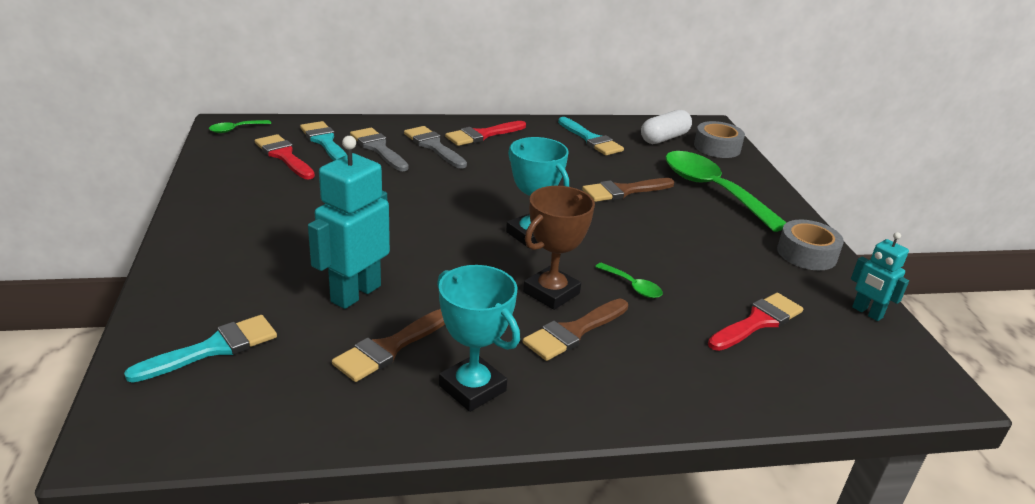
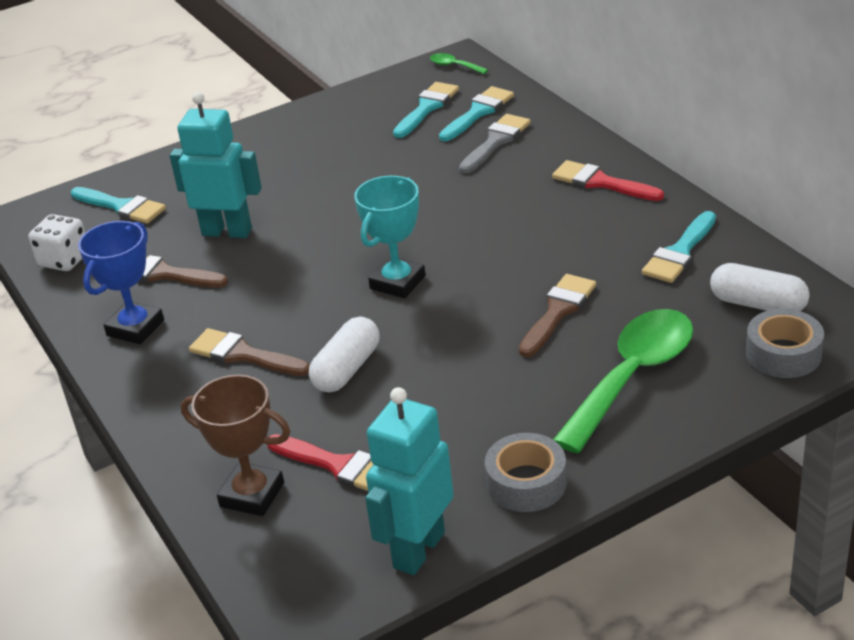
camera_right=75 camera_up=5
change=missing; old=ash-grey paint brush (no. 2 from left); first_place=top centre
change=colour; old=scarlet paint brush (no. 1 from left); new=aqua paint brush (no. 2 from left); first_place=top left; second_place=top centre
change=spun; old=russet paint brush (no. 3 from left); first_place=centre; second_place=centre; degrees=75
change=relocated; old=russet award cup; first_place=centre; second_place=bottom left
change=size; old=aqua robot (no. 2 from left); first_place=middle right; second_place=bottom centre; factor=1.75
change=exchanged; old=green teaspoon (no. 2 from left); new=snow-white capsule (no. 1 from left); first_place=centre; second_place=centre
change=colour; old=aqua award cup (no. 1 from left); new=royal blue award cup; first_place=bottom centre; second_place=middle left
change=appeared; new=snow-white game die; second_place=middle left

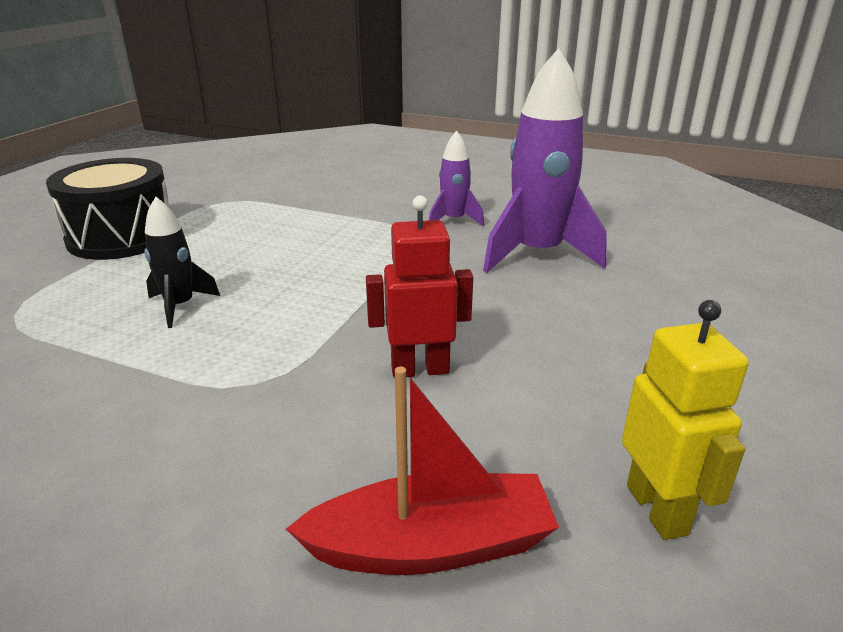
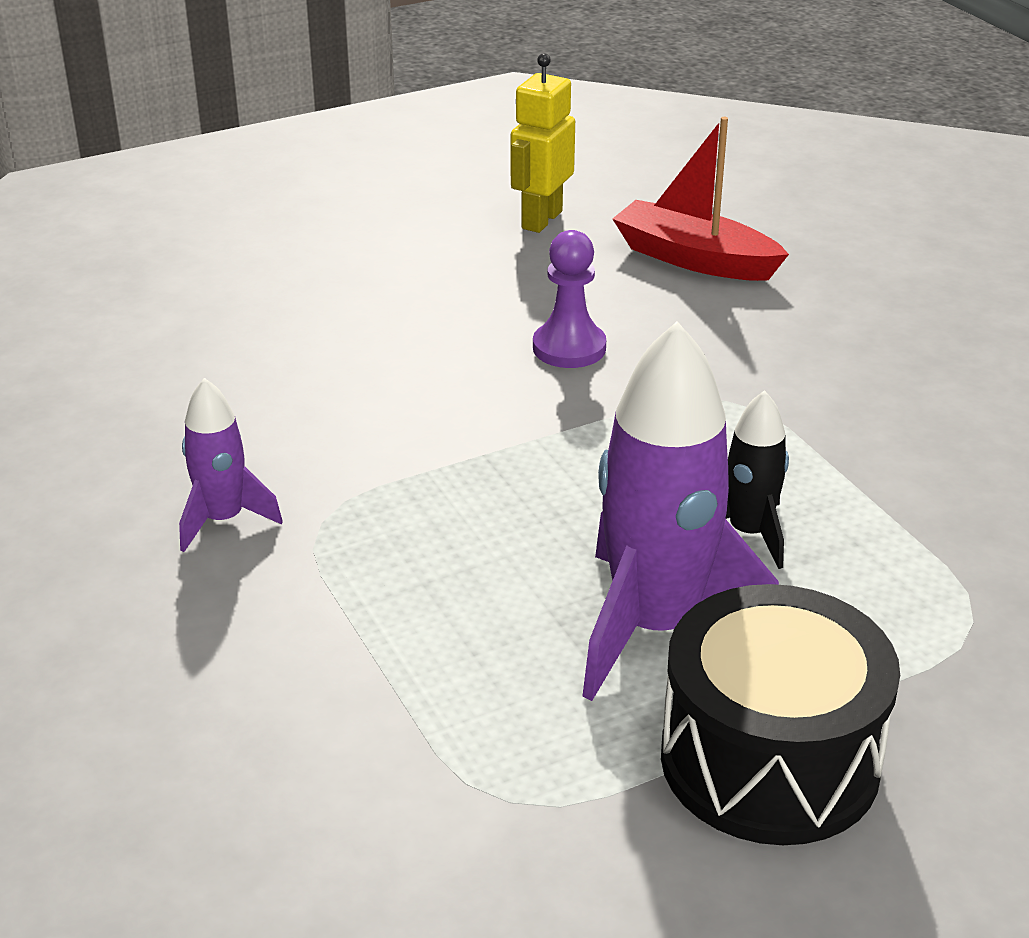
camera_right=-140 camera_up=5
change=relocated; old=purple spaceship (no. 2 from left); first_place=top centre; second_place=centre
change=exchanged; old=scarlet robot; new=purple pawn; first_place=centre; second_place=top centre

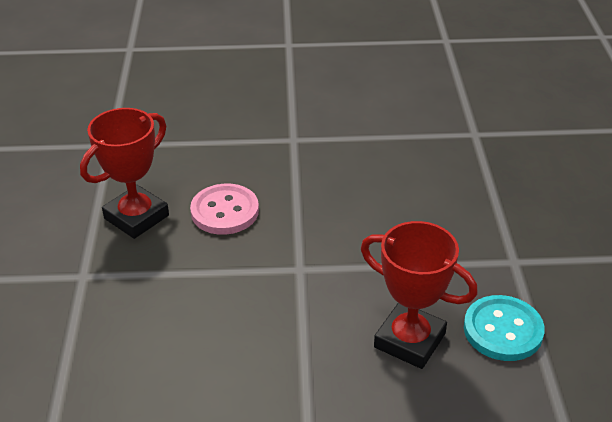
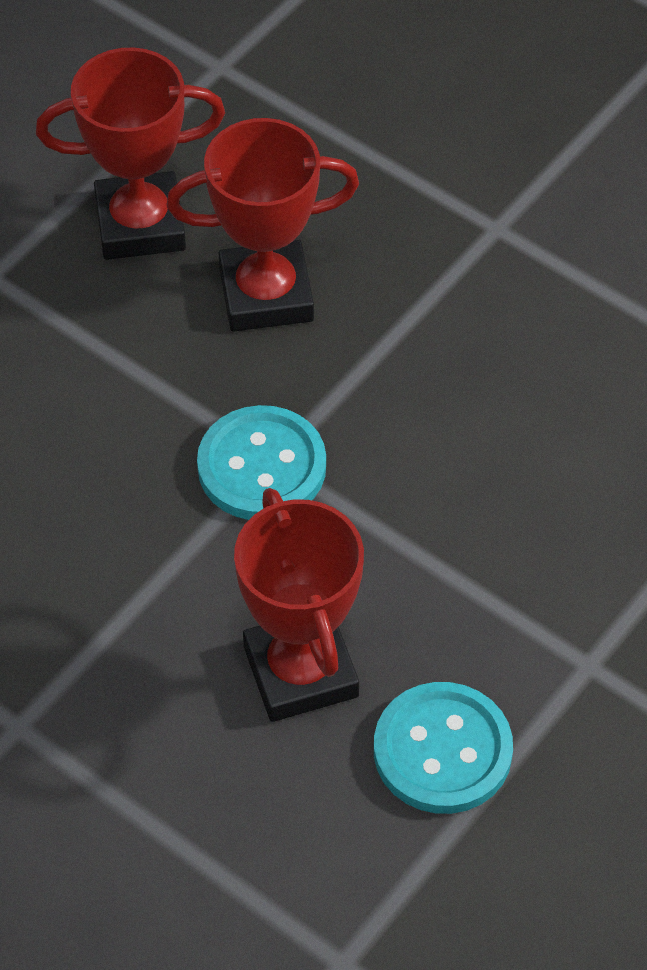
camera_right=40 camera_up=15
change=exchanged; old=rose-pink sewing button; new=scarlet award cup (no. 2 from left); first_place=centre; second_place=top centre
change=appeared; new=aqua sewing button (no. 1 from left); second_place=centre

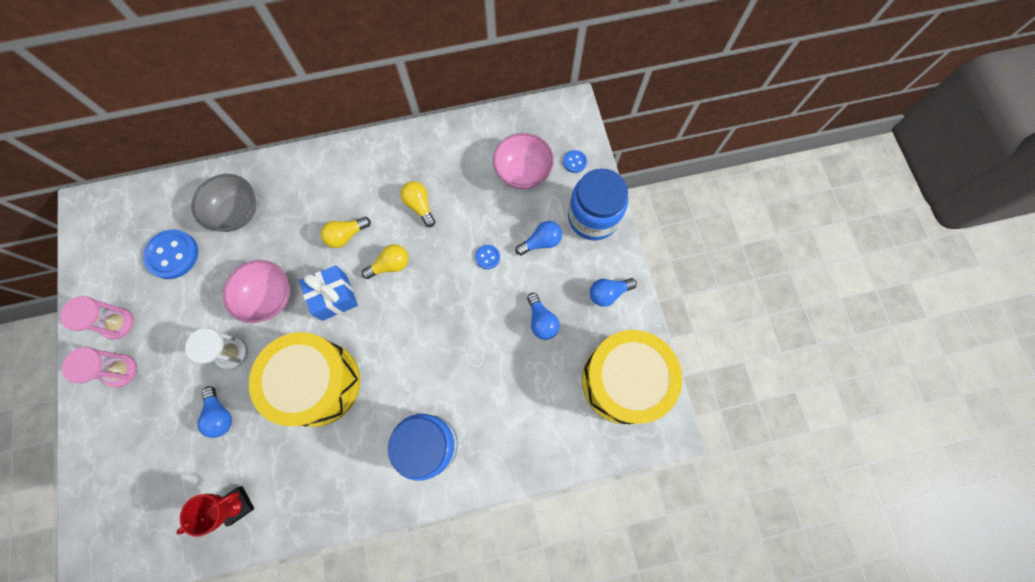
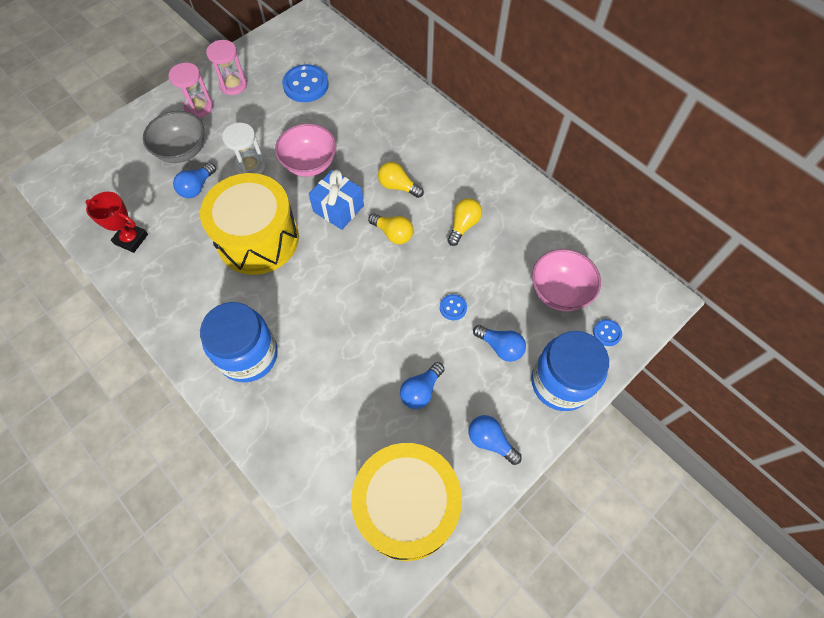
camera_right=60 camera_up=-10
change=relocated; old=ash-grey bowl; first_place=middle left; second_place=top left

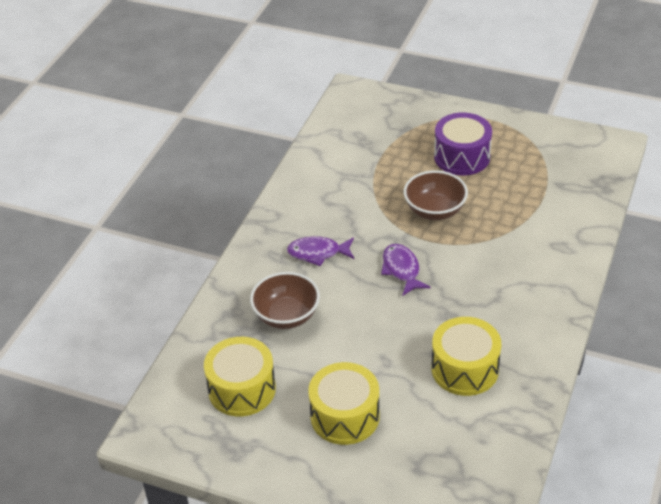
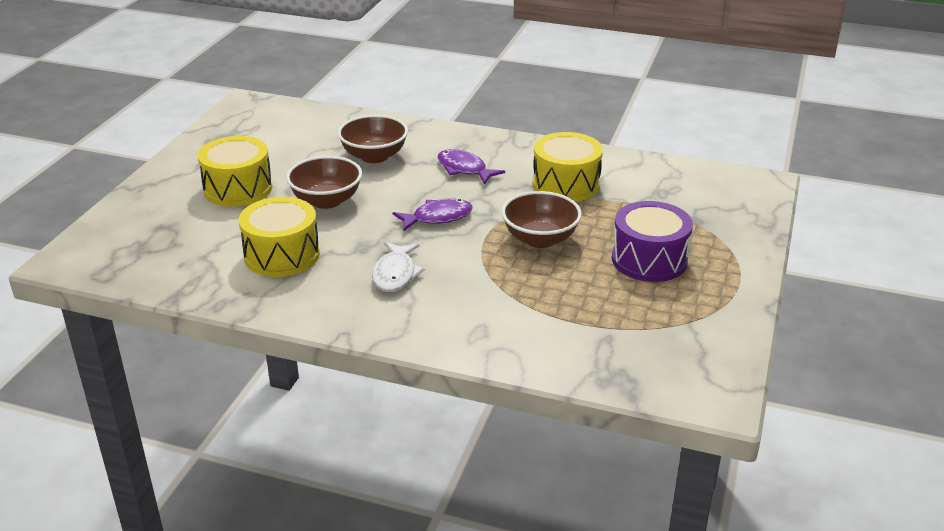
camera_right=85 camera_up=-10
change=spun; old=purple toy fish (no. 1 from left in the first image); first_place=centre; second_place=top centre; degrees=-45
change=relocated; old=yellow drum (no. 1 from left in the first image); new=yellow drum (no. 3 from left); first_place=bottom centre; second_place=top centre
change=appeared; new=russet bowl (no. 1 from left); second_place=centre
change=appeared; new=snow-white toy fish; second_place=centre

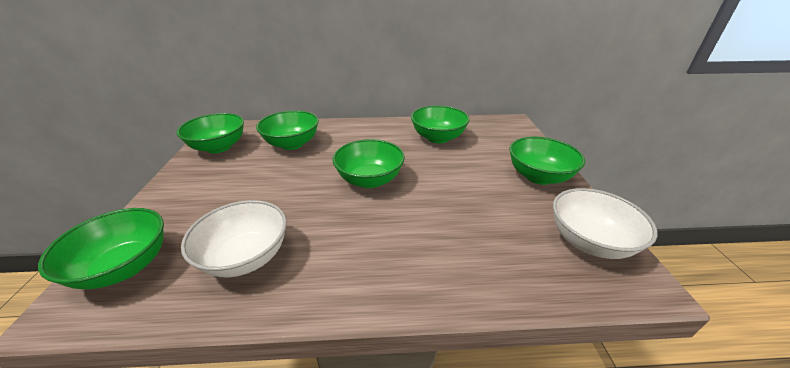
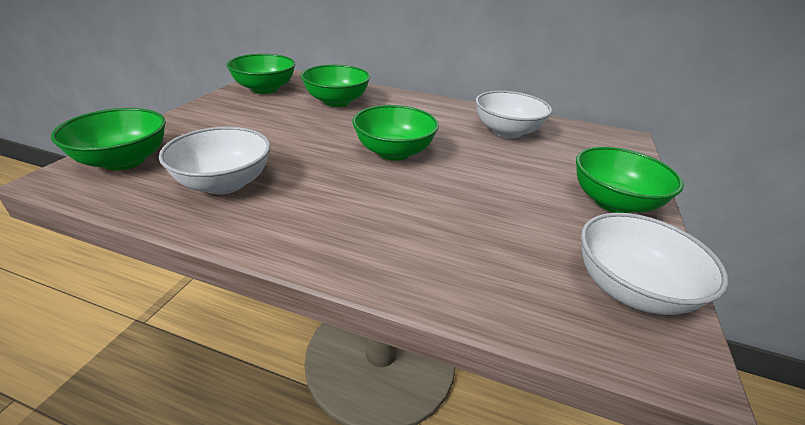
camera_right=20 camera_up=0
change=colour; old=green bowl (no. 5 from left); new=snow-white bowl (no. 2 from left); first_place=centre; second_place=top centre

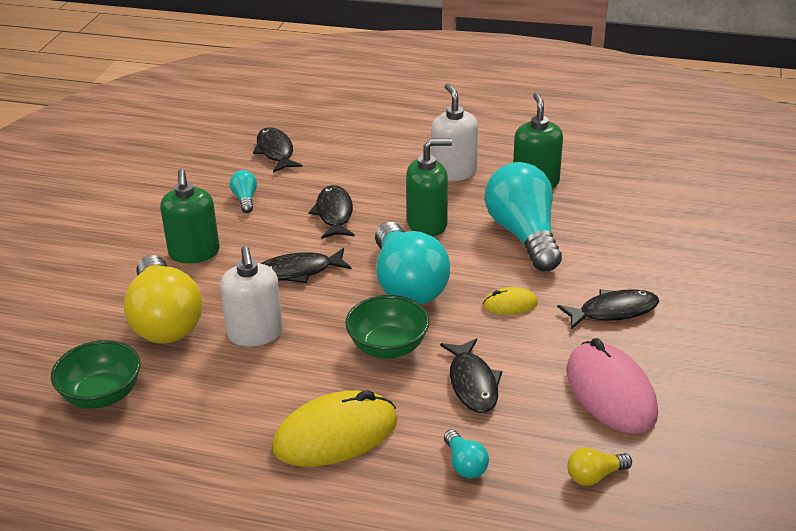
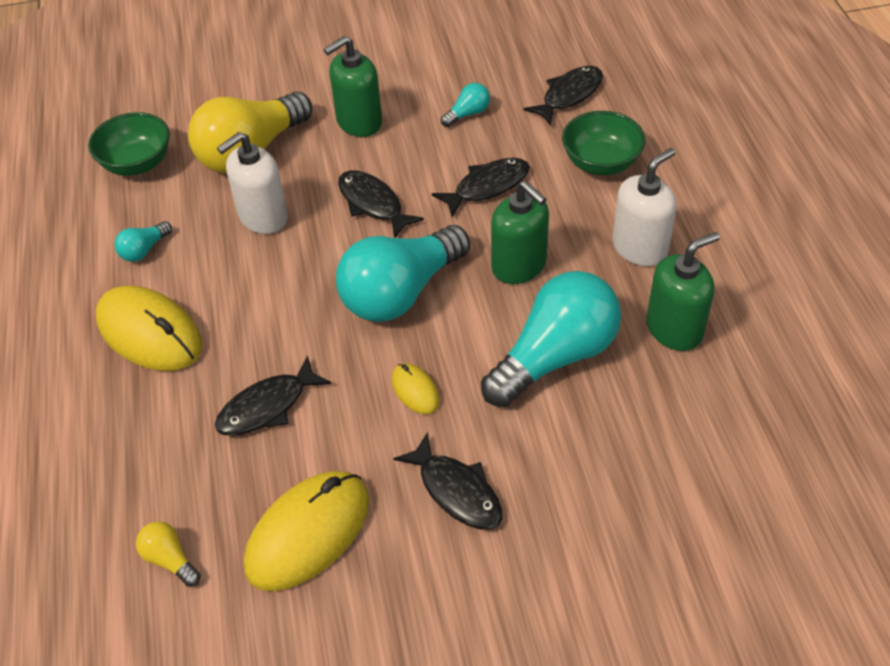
camera_right=65 camera_up=15
change=relocated; old=green bowl (no. 2 from left); first_place=centre; second_place=top right
change=colour; old=rose-pink PC mouse; new=yellow PC mouse (no. 2 from left); first_place=bottom right; second_place=bottom centre
change=relocated; old=aqua bulb (no. 3 from left in the first image); new=aqua bulb (no. 1 from left); first_place=bottom centre; second_place=middle left

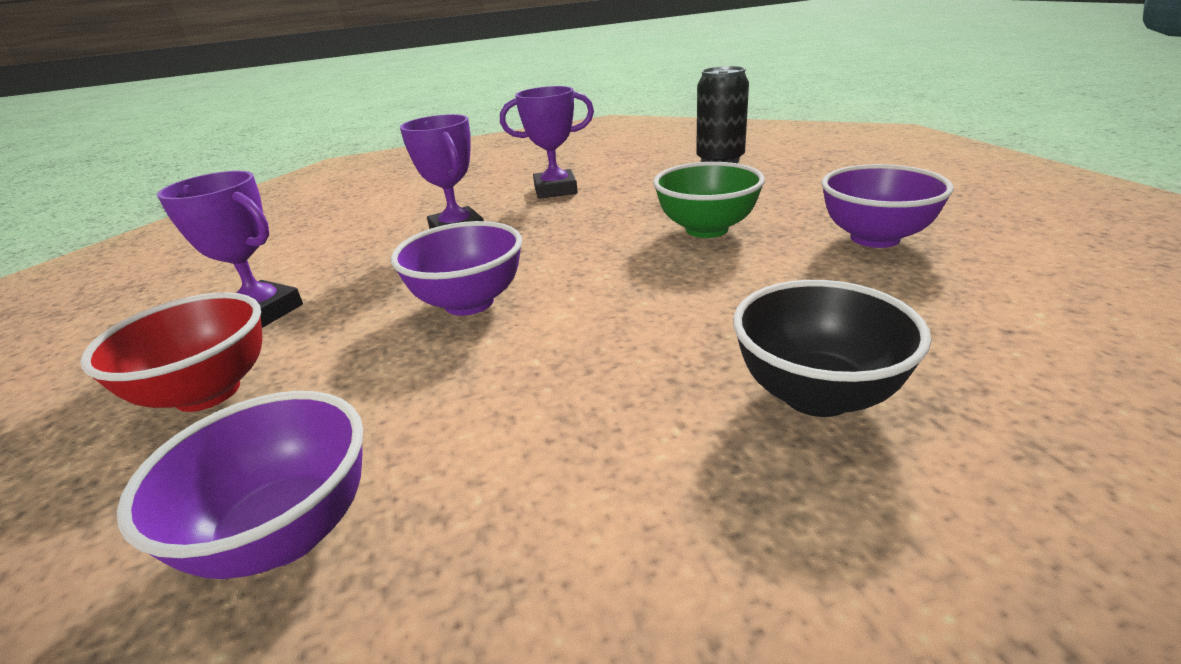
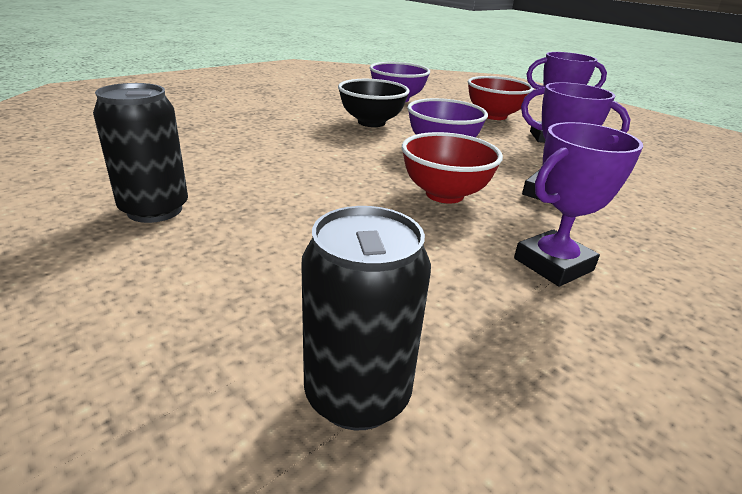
camera_right=150 camera_up=0
change=missing; old=green bowl; first_place=top centre
change=exchanged; old=purple bowl (no. 3 from left); new=jet-black soda can (no. 1 from left); first_place=top right; second_place=top left
change=relocated; old=jet-black bowl; first_place=middle right; second_place=top centre
change=appeared; new=scarlet bowl (no. 1 from left); second_place=centre

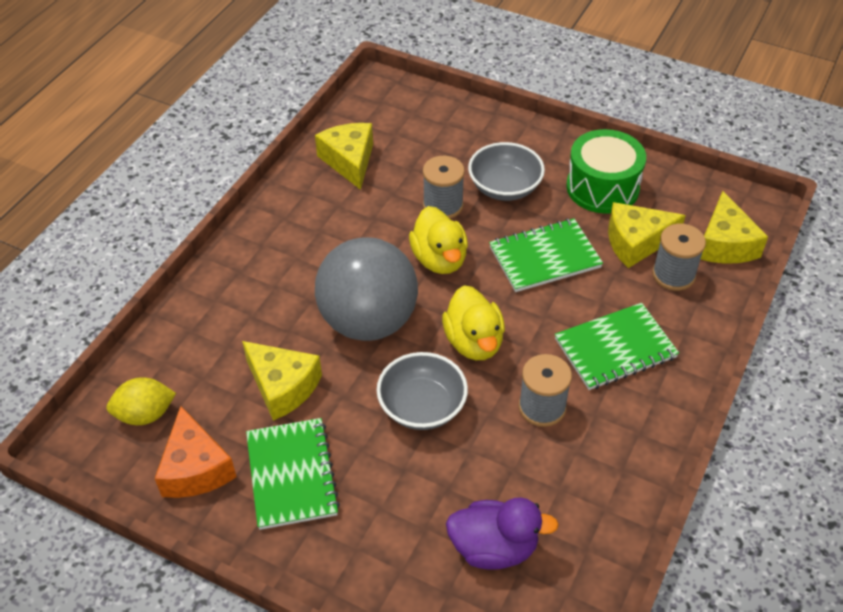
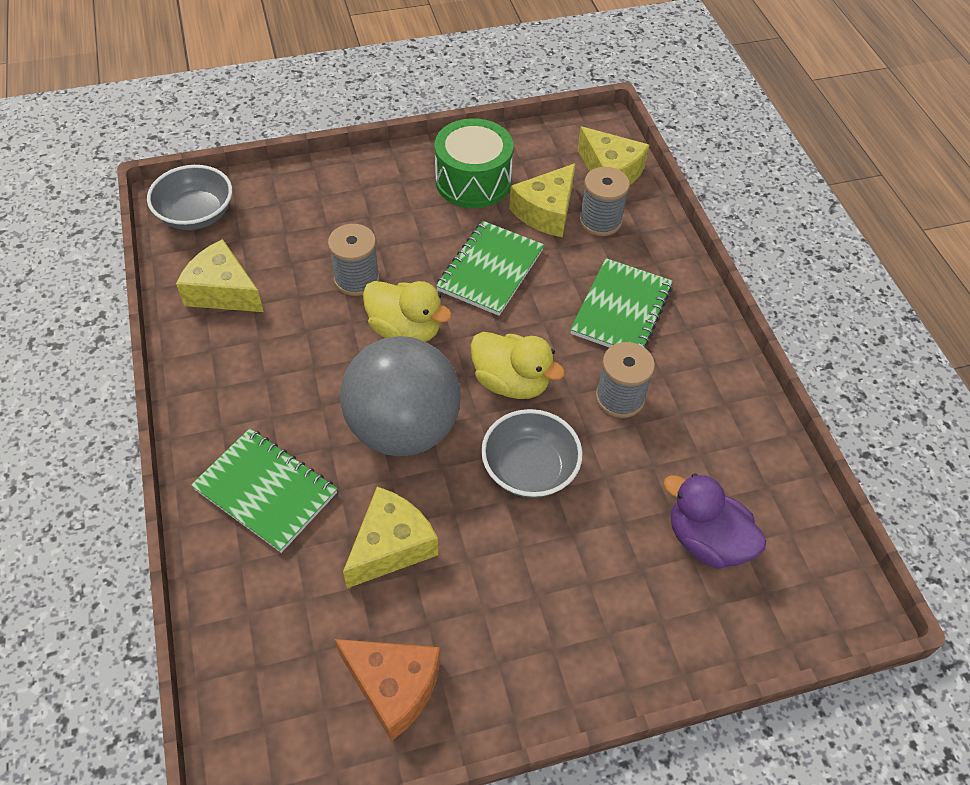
camera_right=-45 camera_up=5
change=relocated; old=ash-grey bowl (no. 2 from left in the first image); new=ash-grey bowl (no. 1 from left); first_place=top centre; second_place=top left
change=spun; old=yellow piece of cheese (no. 1 from left in the first image); first_place=centre; second_place=bottom centre; degrees=-45
change=missing; old=yellow toy lemon; first_place=middle left
change=relocated; old=green notebook (no. 1 from left); first_place=bottom centre; second_place=middle left
change=spun; old=purple toy duck; first_place=bottom centre; second_place=middle right; degrees=-105

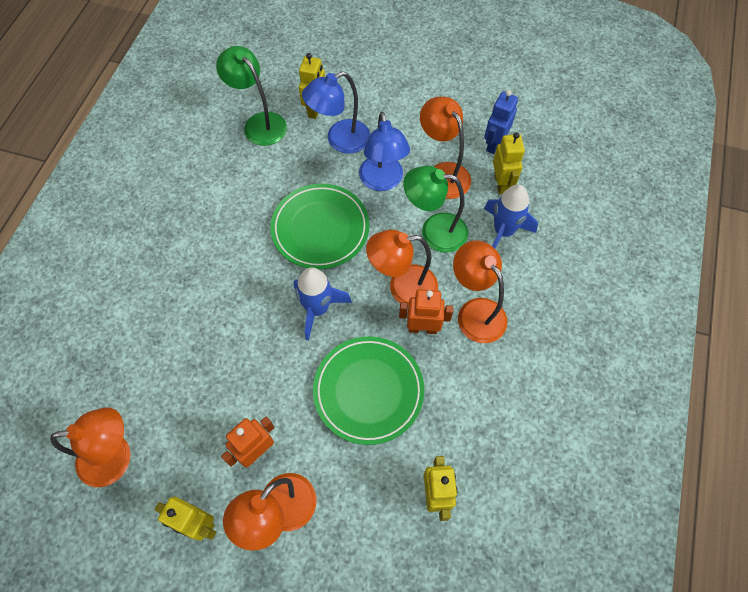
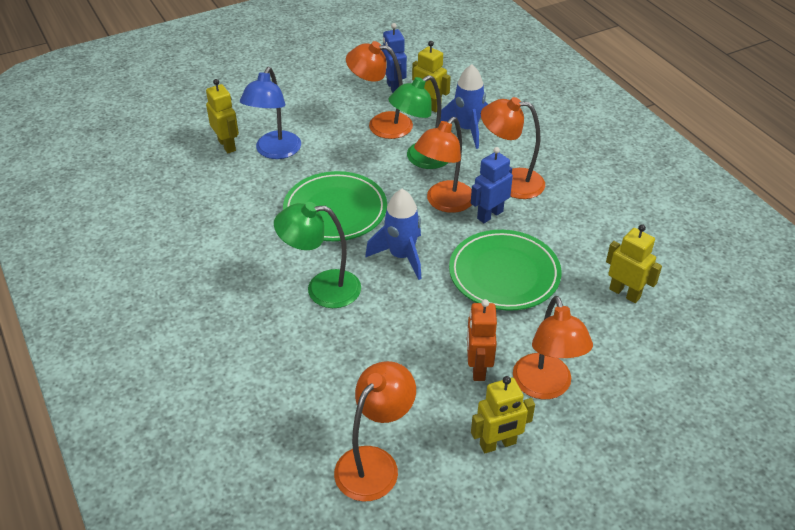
camera_right=-45 camera_up=-20
change=relocated; old=green reading lamp (no. 1 from left); first_place=top centre; second_place=centre
change=missing; old=royal blue reading lamp (no. 2 from left); first_place=top centre
change=colour; old=bright orange robot (no. 2 from left); new=royal blue robot (no. 2 from left); first_place=centre; second_place=centre

